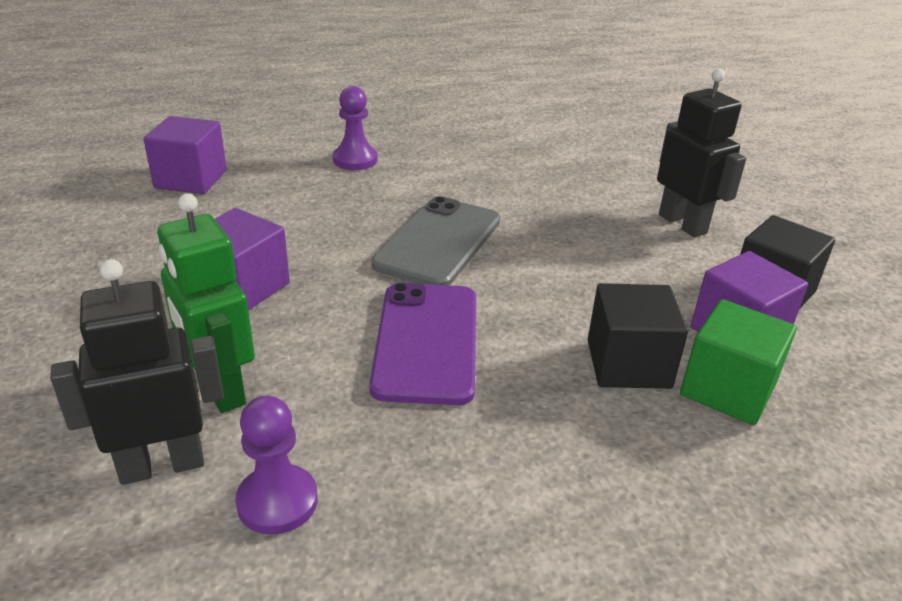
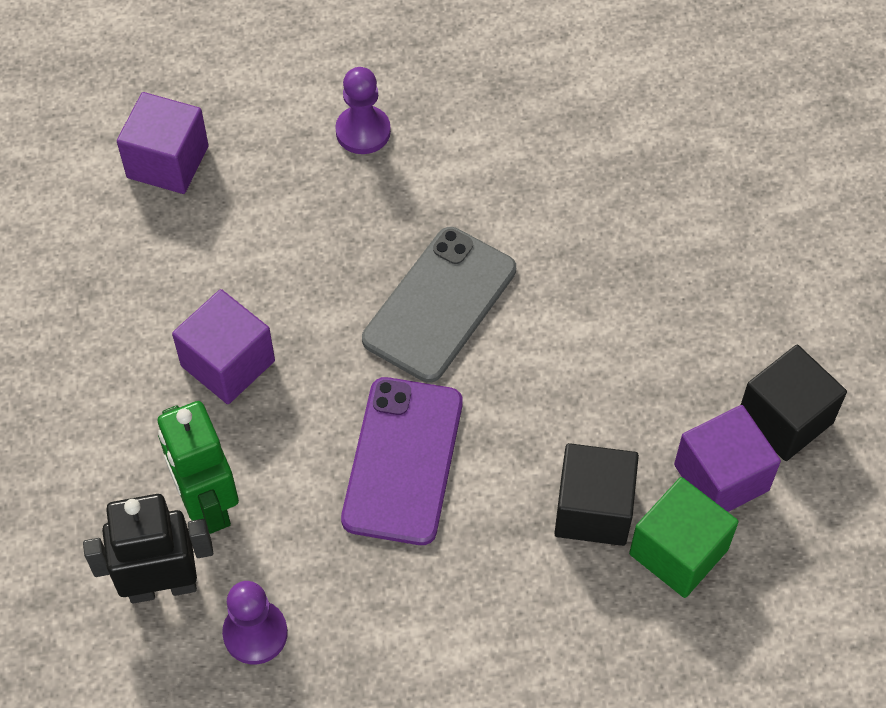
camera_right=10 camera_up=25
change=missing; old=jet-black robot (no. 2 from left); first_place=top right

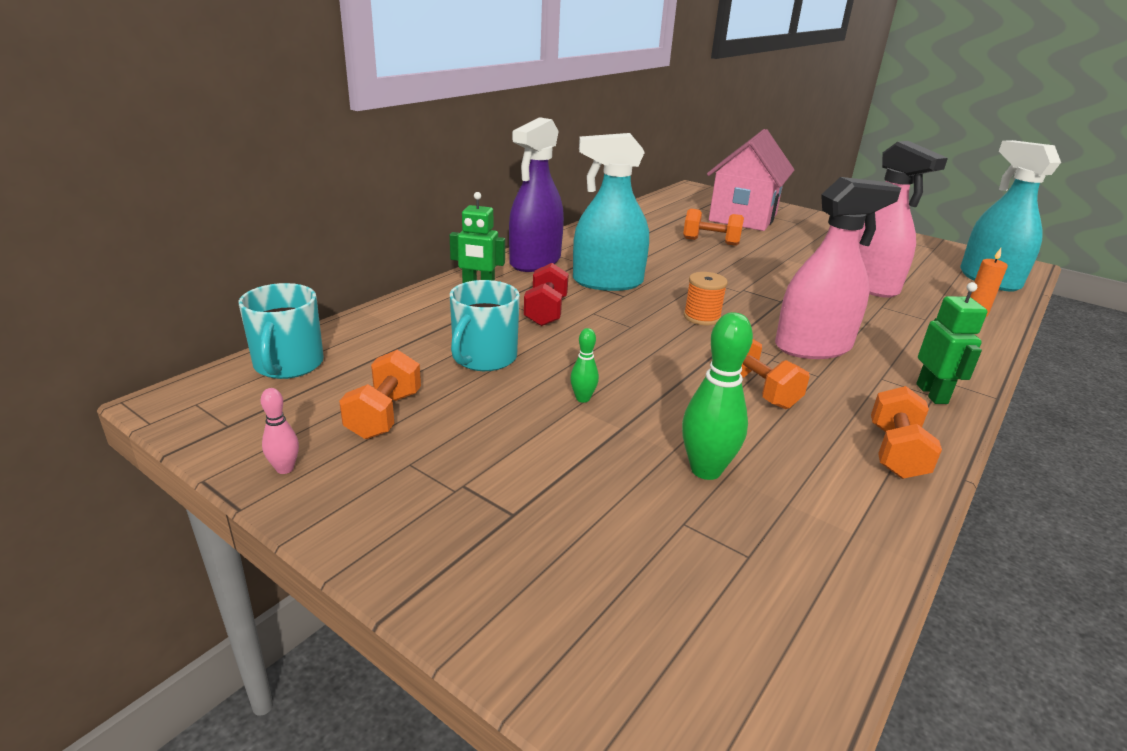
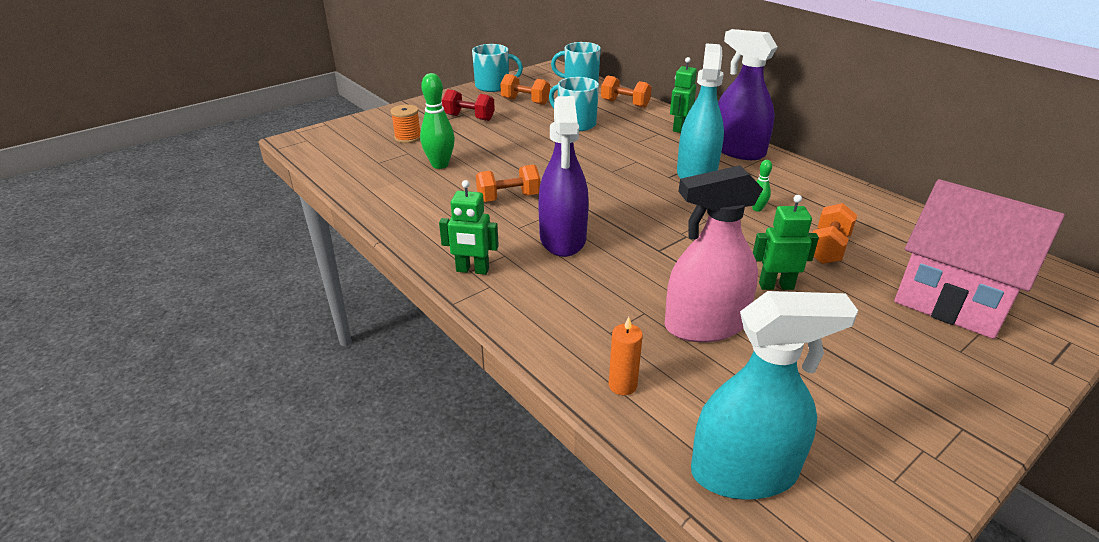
camera_right=105 camera_up=5
change=colour; old=rose-pink spray bottle (no. 1 from left); new=purple spray bottle (no. 1 from left); first_place=middle right; second_place=top centre
change=relocated; old=scarlet dumbbell; first_place=centre; second_place=top centre
change=relocated; old=bright orange bobbin; first_place=centre; second_place=top centre
change=relocated; old=green tenpin (no. 1 from left in the first image); new=green tenpin (no. 2 from left); first_place=centre; second_place=middle right
change=relocated; old=bright orange dumbbell (no. 4 from left in the first image); new=bright orange dumbbell (no. 3 from left); first_place=middle right; second_place=top centre
change=exchanged; old=rose-pink tenpin; new=aqua tea mug (no. 1 from left); first_place=middle left; second_place=top centre
change=appeared; new=green robot (no. 3 from left); second_place=middle right

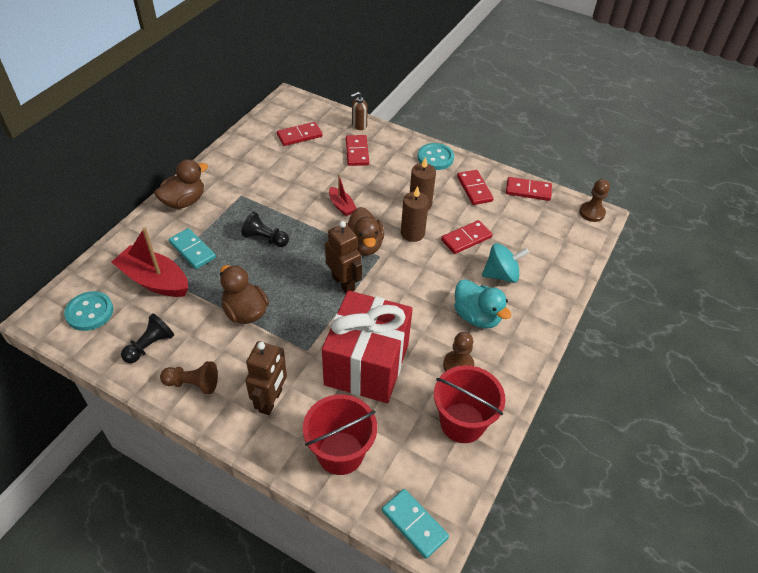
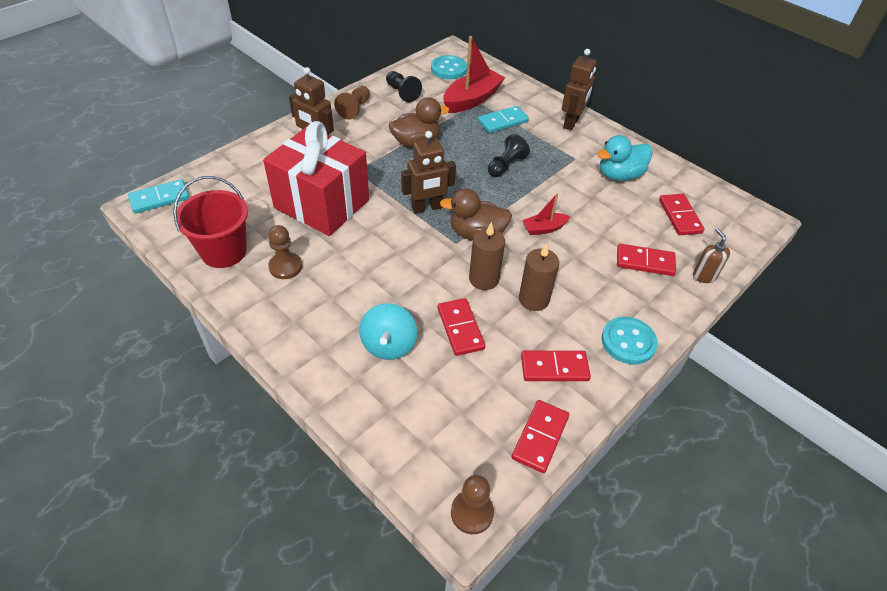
camera_right=105 camera_up=0
change=exchanged; old=russet toy duck (no. 1 from left); new=russet robot (no. 3 from left); first_place=top left; second_place=top centre
change=relocated; old=aqua toy duck; first_place=centre; second_place=top right
change=missing; old=scarlet pail (no. 1 from left); first_place=bottom centre

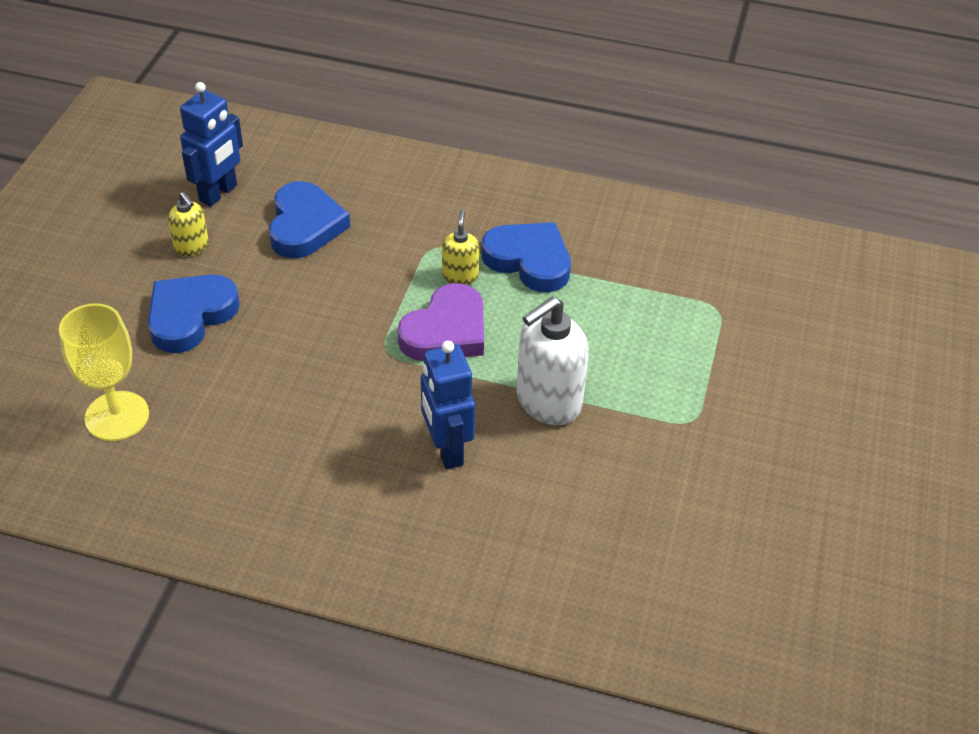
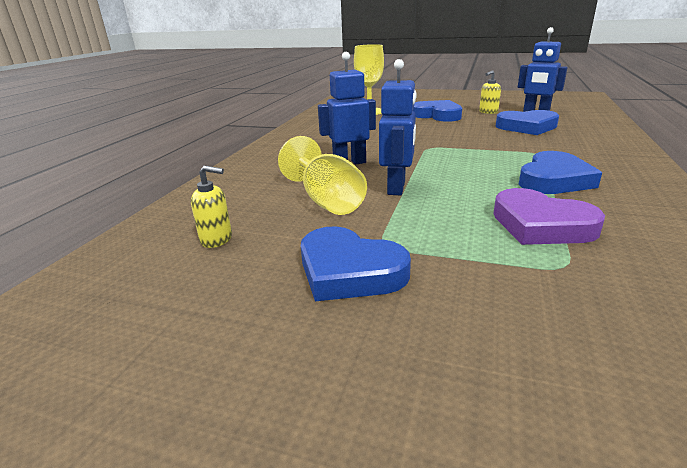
camera_right=95 camera_up=-20
change=relocated; old=yellow soap dispenser (no. 2 from left in the first image); new=yellow soap dispenser (no. 1 from left); first_place=centre; second_place=middle left
change=relocated; old=purple heart shape; first_place=centre; second_place=middle right
change=exchanged; old=snow-white soap dispenser; new=royal blue robot (no. 2 from left); first_place=centre; second_place=top centre
change=appeared; new=yellow goblet (no. 1 from left); second_place=centre
change=appeared; new=royal blue heart shape (no. 1 from left); second_place=centre

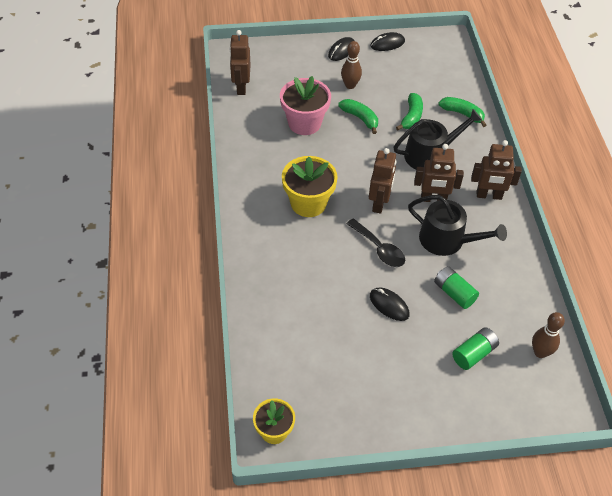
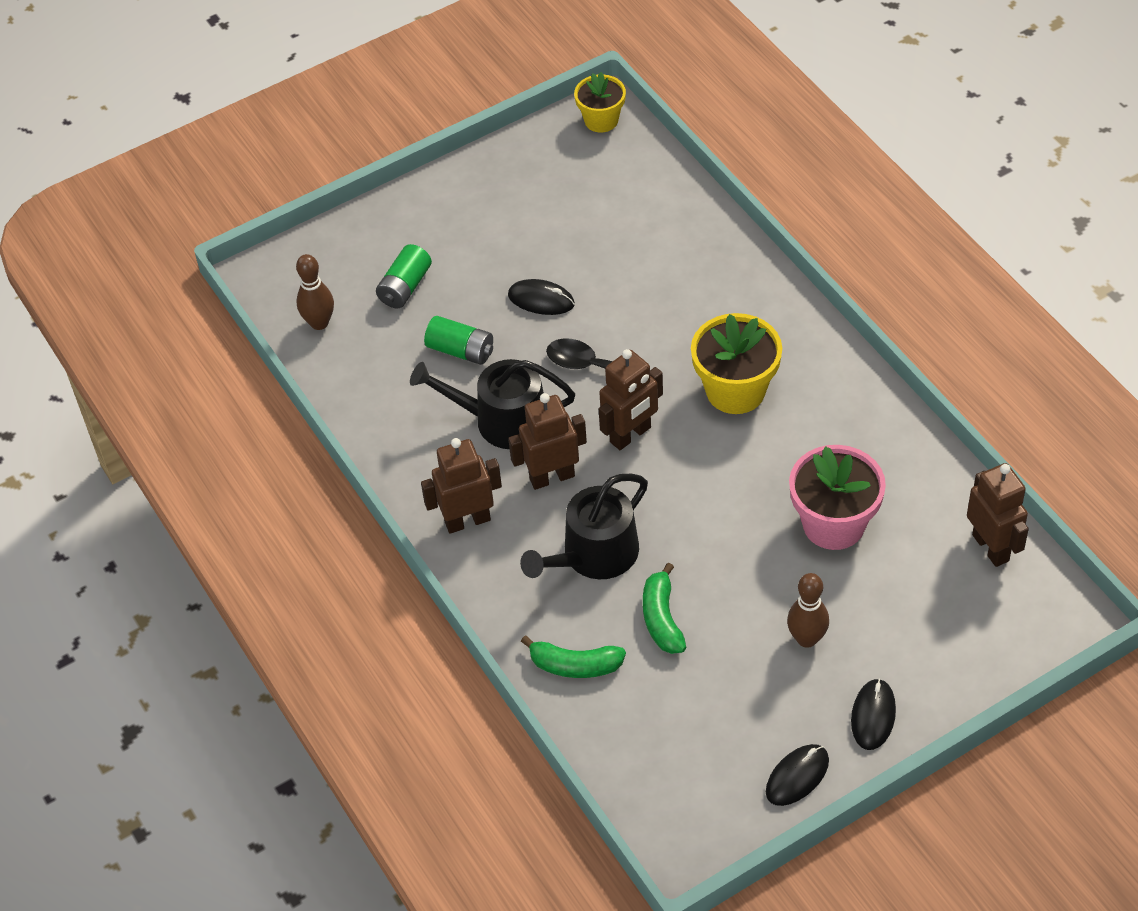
camera_right=160 camera_up=0
change=missing; old=green banana fruit (no. 1 from left); first_place=top centre
change=spun; old=russet robot (no. 2 from left in the first image); first_place=centre; second_place=centre; degrees=-120

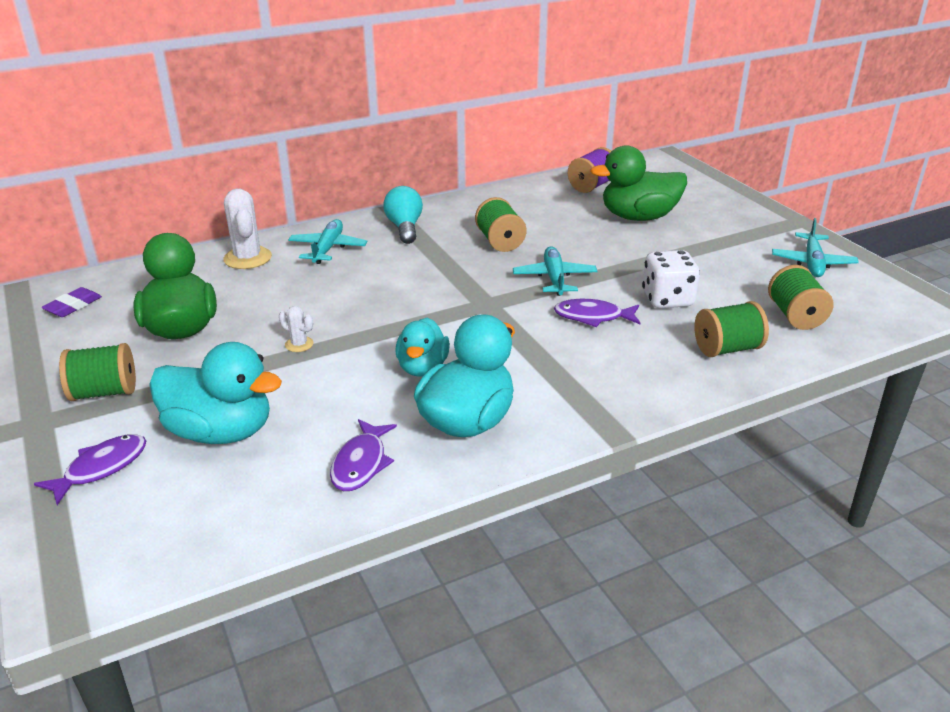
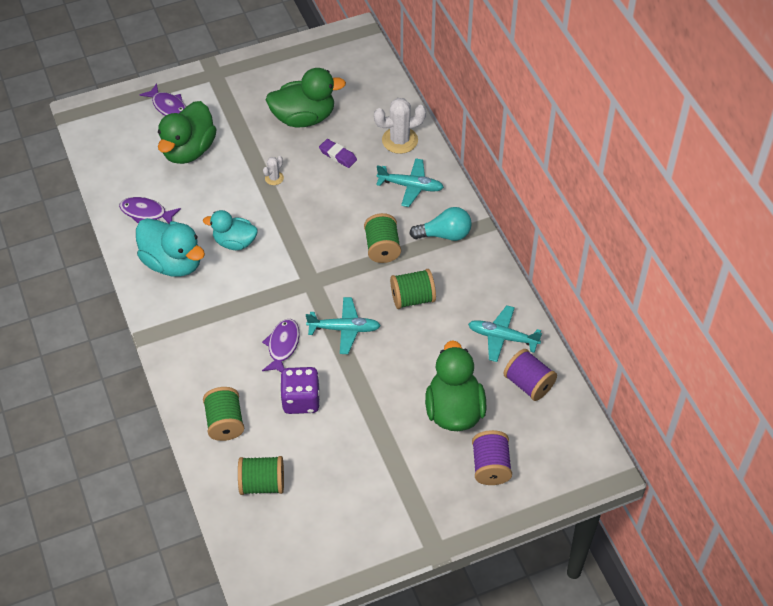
camera_right=95 camera_up=20
change=relocated; old=aqua aeroplane (no. 3 from left); first_place=middle right; second_place=centre
change=colour; old=snow-white game die; new=purple game die; first_place=middle right; second_place=centre
change=relocated; old=purple pencil eraser; first_place=middle left; second_place=top centre
change=colour; old=aqua toy duck (no. 1 from left); new=green toy duck (no. 1 from left); first_place=middle left; second_place=top left
change=relocated; old=green bobbin (no. 1 from left in the first image); new=green bobbin (no. 3 from left); first_place=middle left; second_place=centre
change=appeared; new=purple bobbin (no. 1 from left); second_place=bottom centre

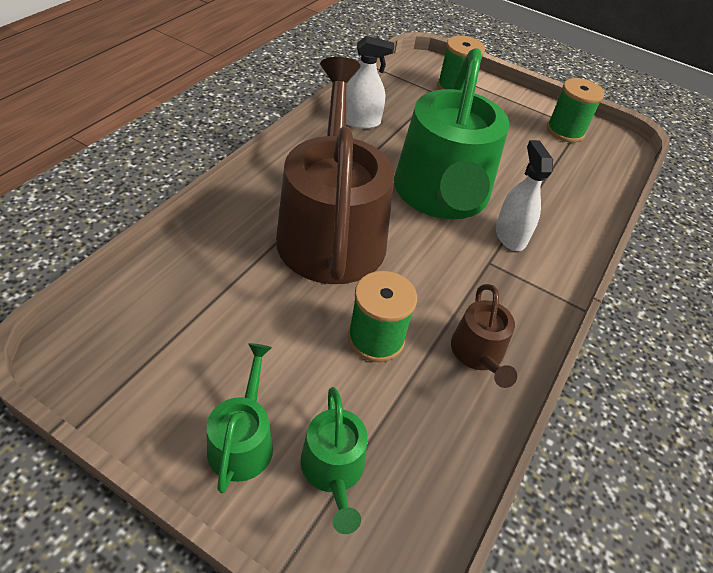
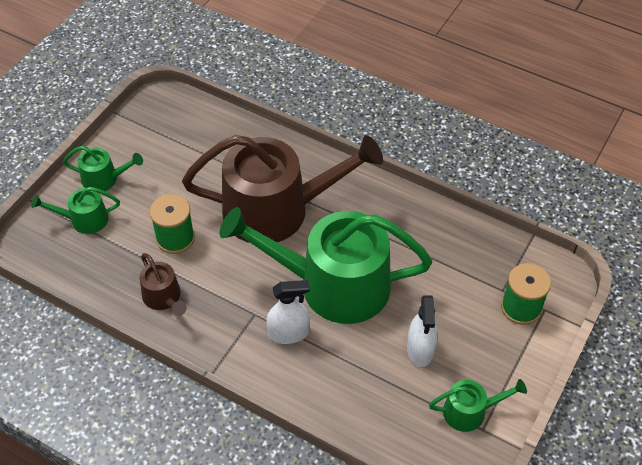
camera_right=95 camera_up=5
change=relocated; old=snow-white spray bottle (no. 1 from left in the first image); new=snow-white spray bottle (no. 2 from left); first_place=top centre; second_place=bottom centre
change=exchanged; old=green bobbin (no. 3 from left); new=green watering can (no. 4 from left); first_place=top right; second_place=bottom right
change=spun; old=russet watering can (no. 2 from left in the first image); first_place=middle right; second_place=middle left; degrees=-120

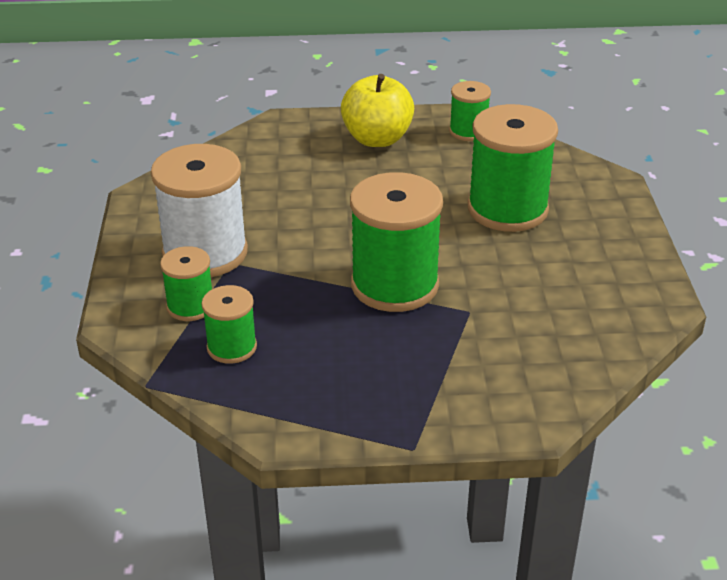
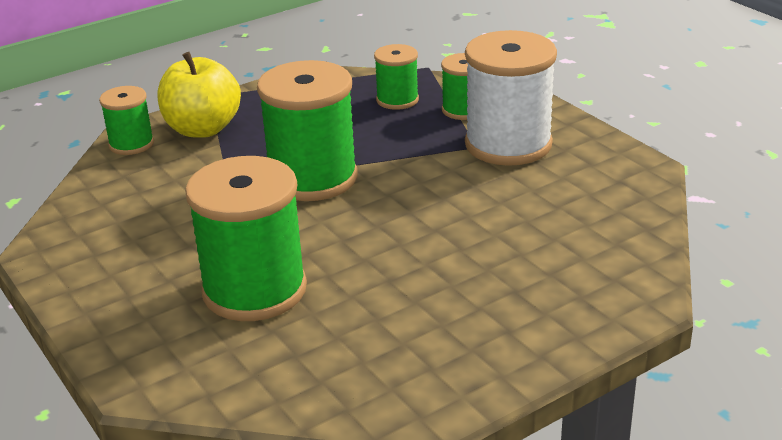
camera_right=150 camera_up=-5
change=relocated; old=yellow toy apple; first_place=top centre; second_place=top left
change=relocated; old=green bobbin (no. 4 from left in the first image); new=green bobbin (no. 1 from left); first_place=top centre; second_place=top left

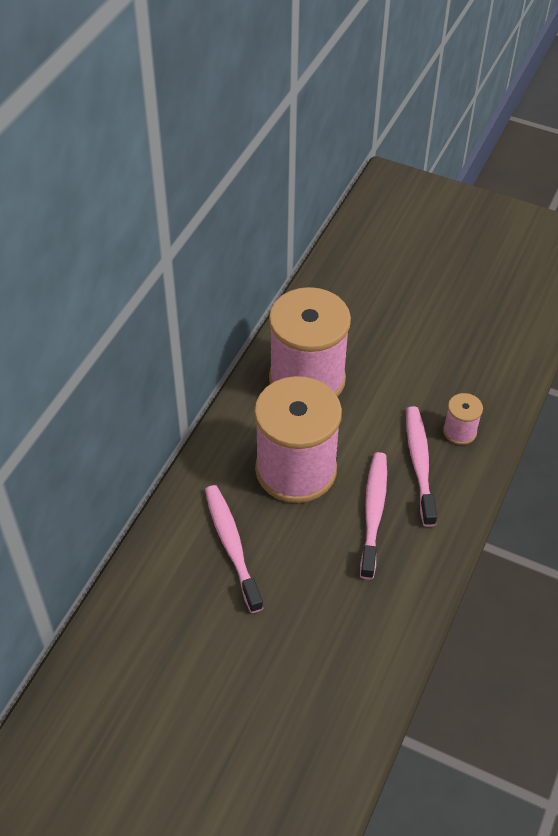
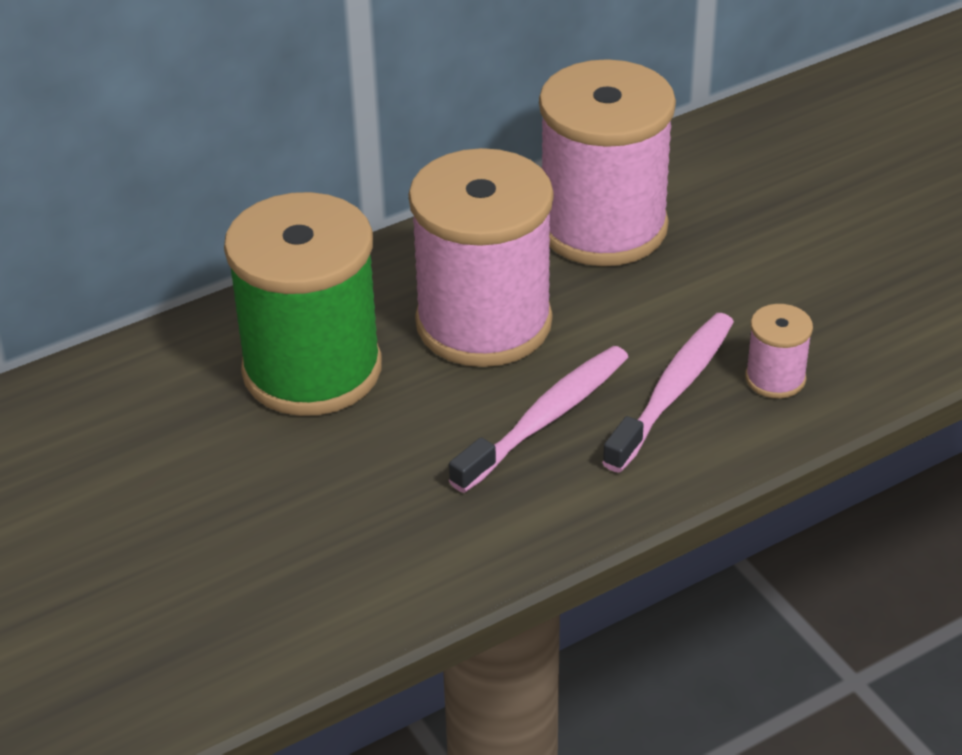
camera_right=35 camera_up=-10
change=exchanged; old=rose-pink dental brush (no. 1 from left); new=green bobbin; first_place=centre; second_place=middle left

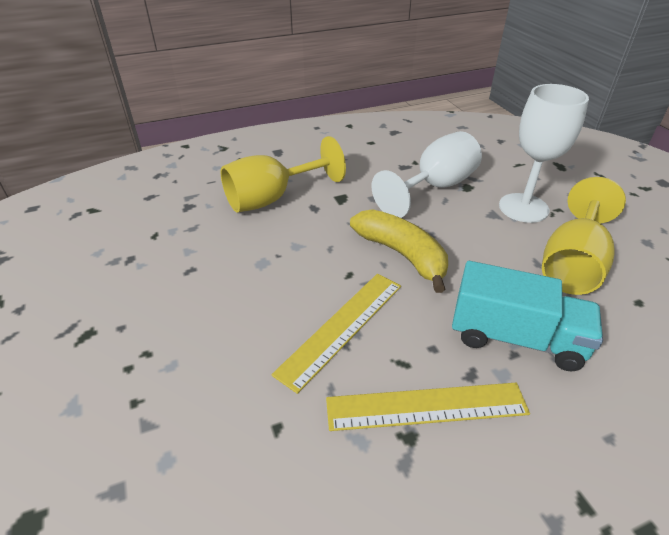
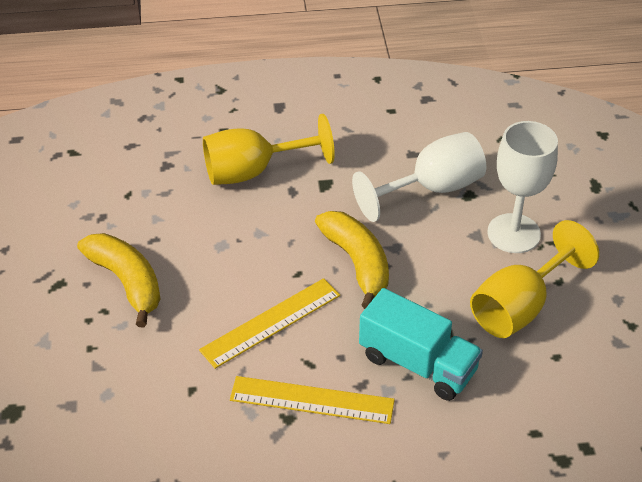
camera_right=15 camera_up=5
change=appeared; new=yellow banana fruit (no. 1 from left); second_place=middle left

